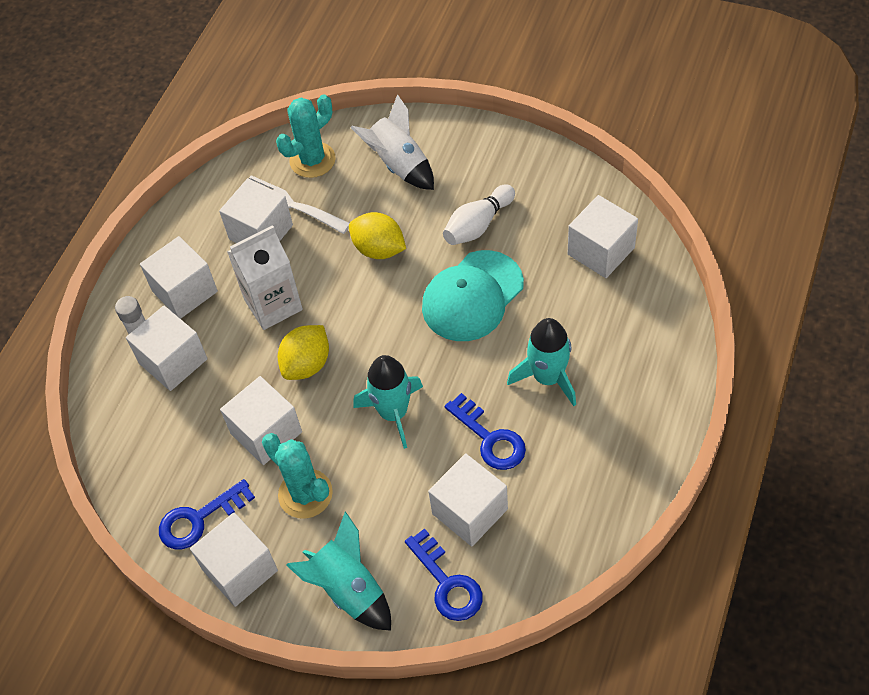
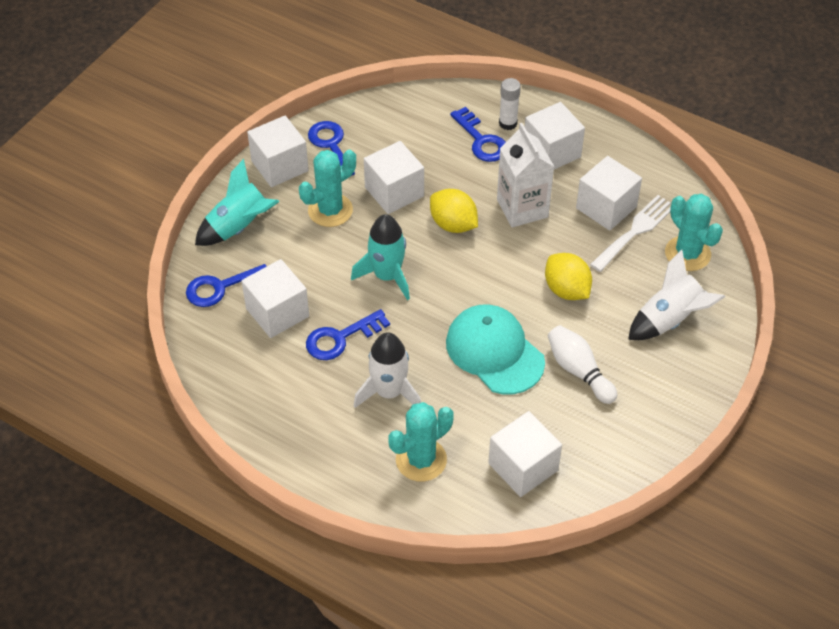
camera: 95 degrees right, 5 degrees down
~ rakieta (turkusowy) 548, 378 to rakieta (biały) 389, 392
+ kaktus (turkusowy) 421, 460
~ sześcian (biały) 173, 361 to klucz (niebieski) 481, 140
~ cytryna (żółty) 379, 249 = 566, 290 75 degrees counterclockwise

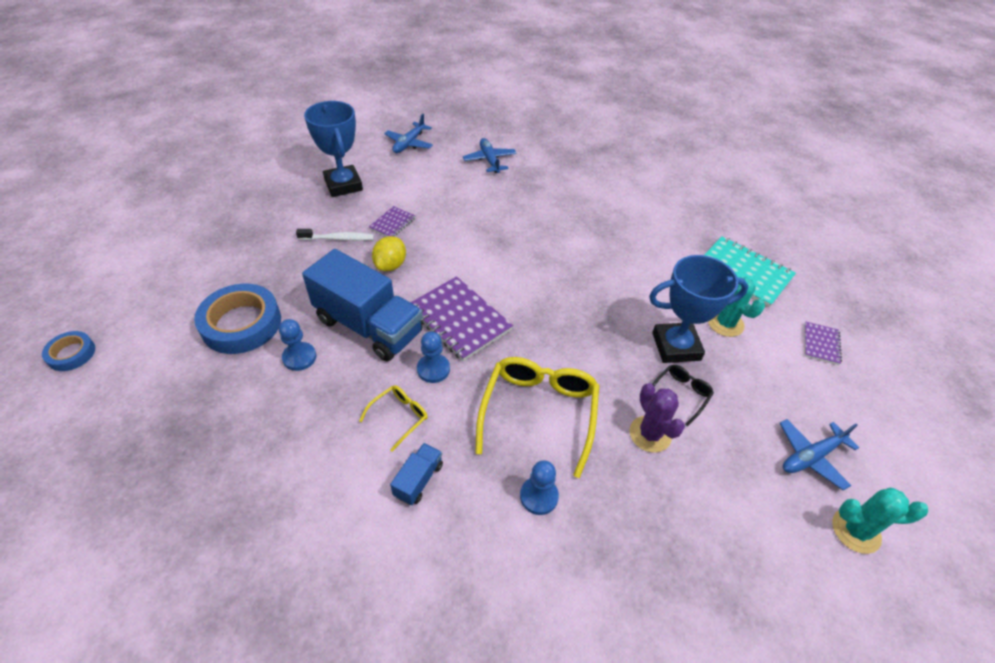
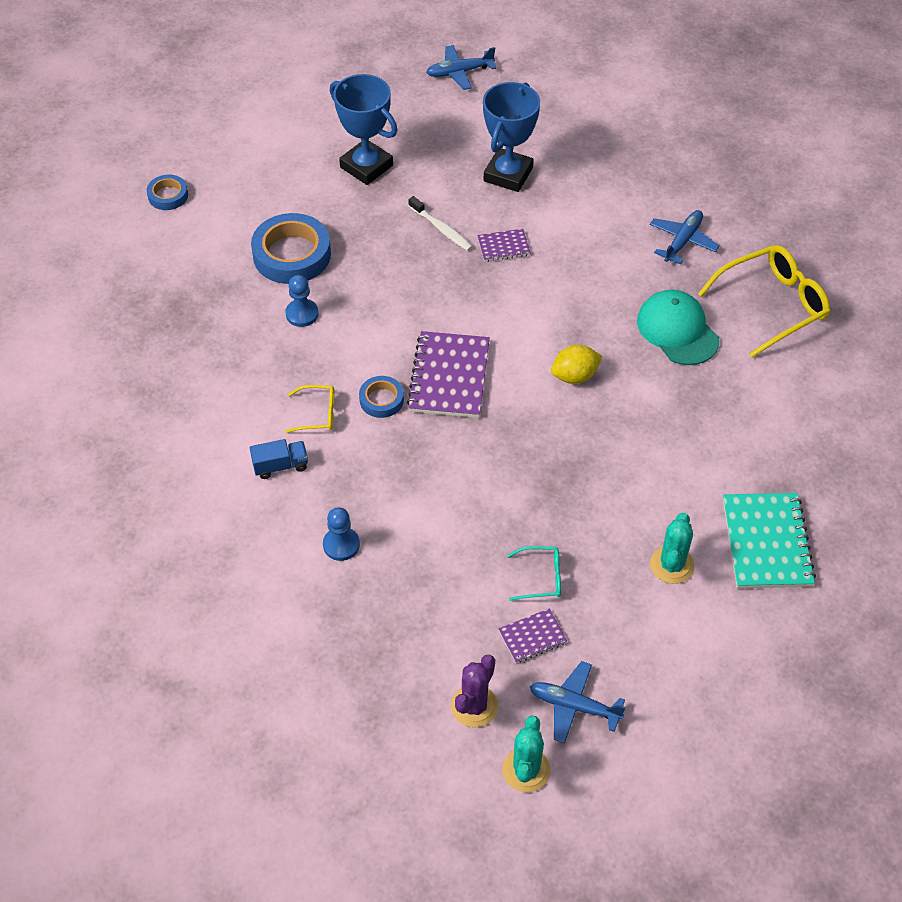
camera: 50 degrees right, 5 degrees up
~ puchar (niebieski) 676, 346 to 366, 166
~ pionek (niebieski) 433, 369 to taśma klejąca (niebieski) 381, 400
~ samolot (niebieski) 409, 143 to 459, 72
~ kaktus (fioletowy) 650, 434 to 474, 706
~ zeszyt (fioletowy) 820, 344 to 532, 637
~ kaktus (turkusowy) 856, 530 = 526, 770 45 degrees clockwise
~ okulary (czarny) 680, 394 to okulary (turkusowy) 541, 578
~ cytryna (żółty) 390, 265 to 574, 376
+ czapka (turkusowy) 677, 330
~ okulary (żółty) 539, 413 to 772, 305
- ciężarówka (niebieski) 369, 326

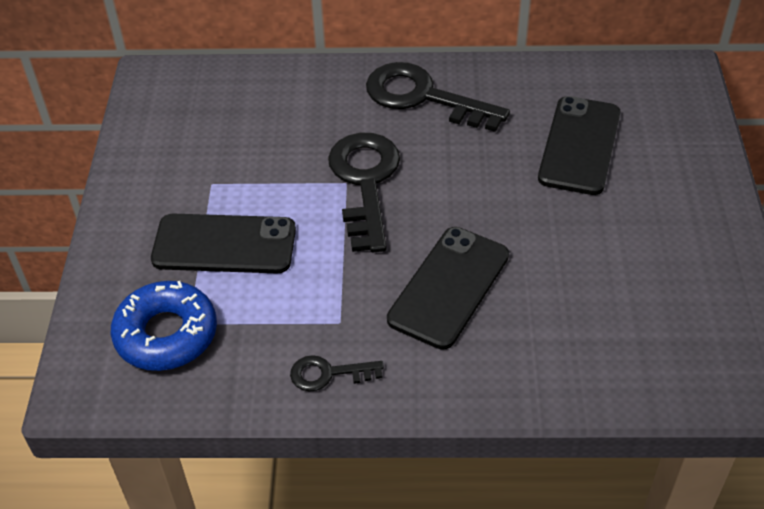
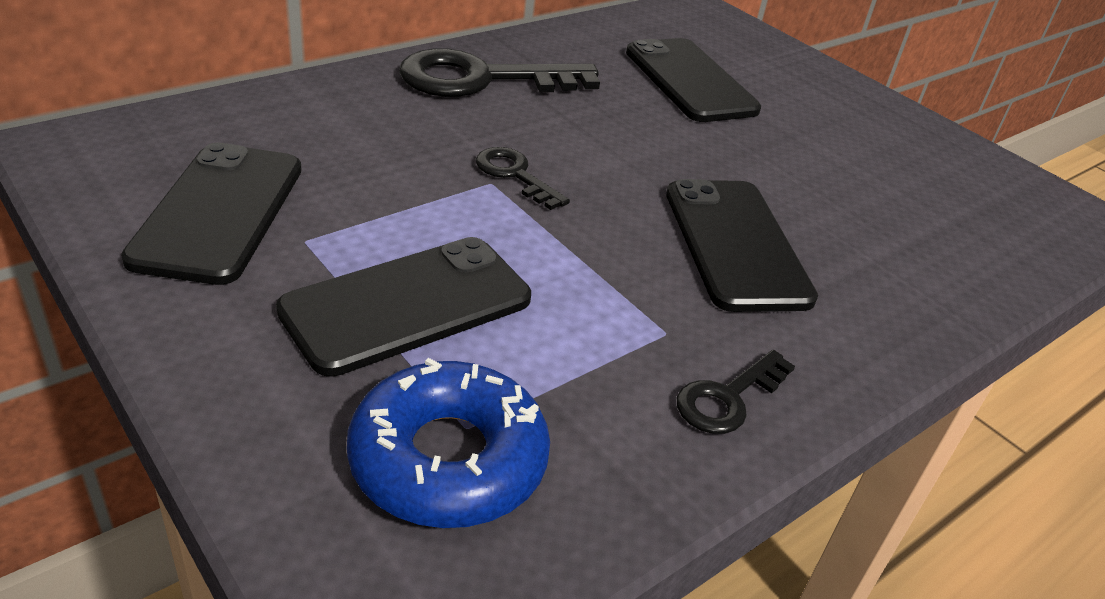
camera: 45 degrees left, 10 degrees down
+ telefon (czarny) 220, 212
~ klucz (czarny) 365, 182 = 515, 175 x0.50

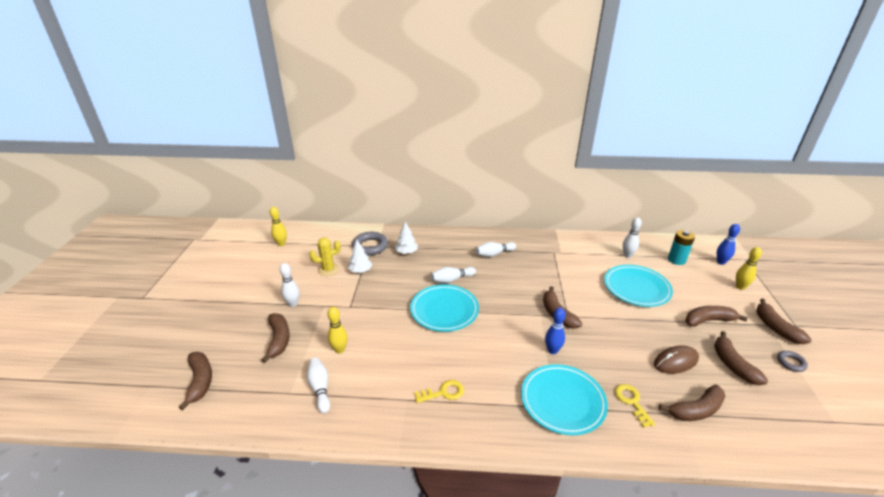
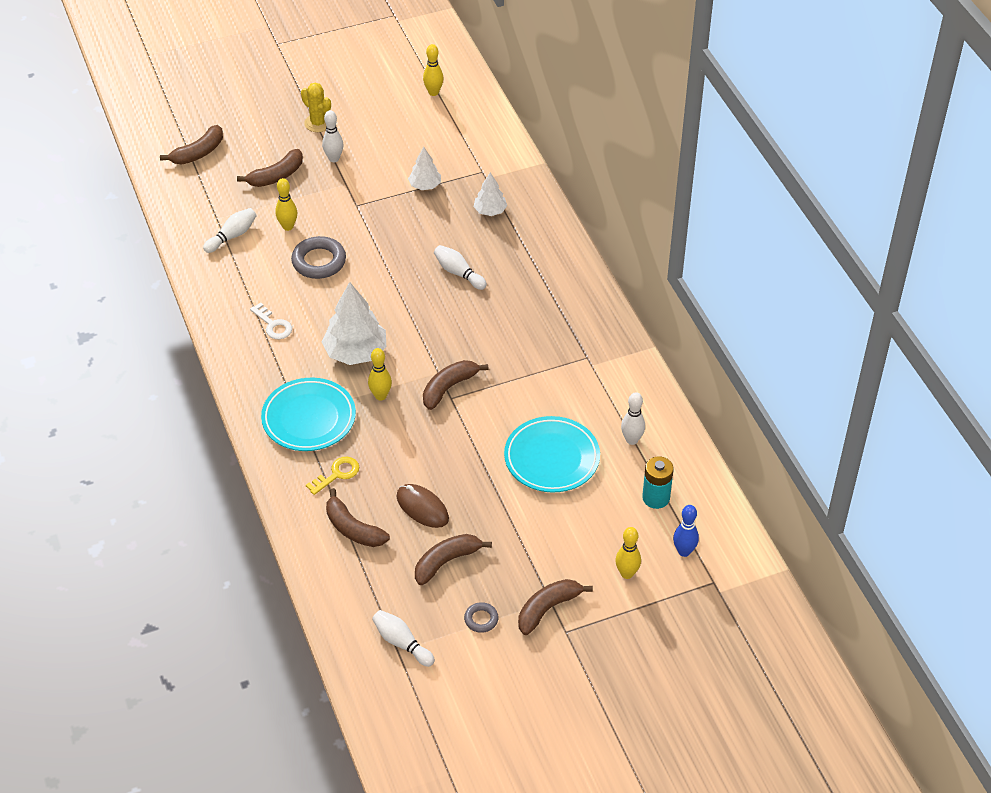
camera: 65 degrees right, 15 degrees up
~ klucz (żółty) 443, 392 to klucz (biały) 273, 325
~ pierścień (szary) 370, 246 to 319, 261
~ kaktus (żółty) 328, 270 to 318, 123
+ drzewko (biały) 355, 352
~ kręgiel (niebieski) 552, 350 to kręgiel (żółty) 380, 396
~ kręgiel (biały) 494, 254 to 402, 643
- talerz (turkusowy) 444, 310
- banan (brązowy) 708, 320

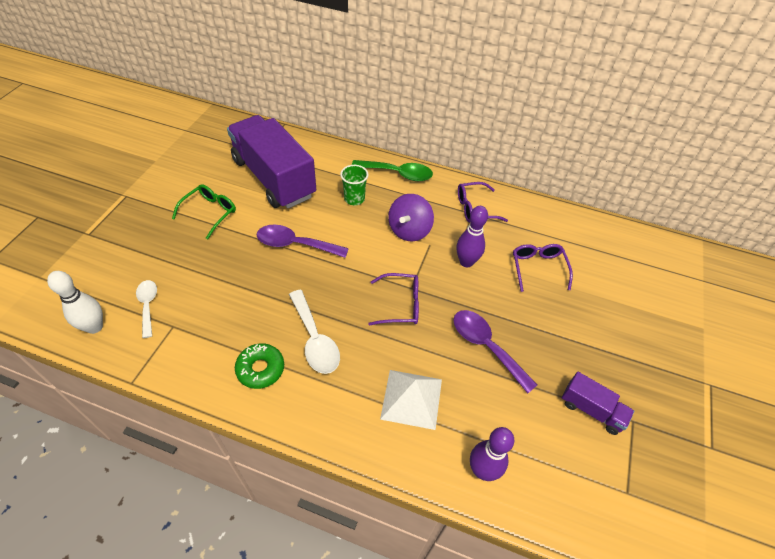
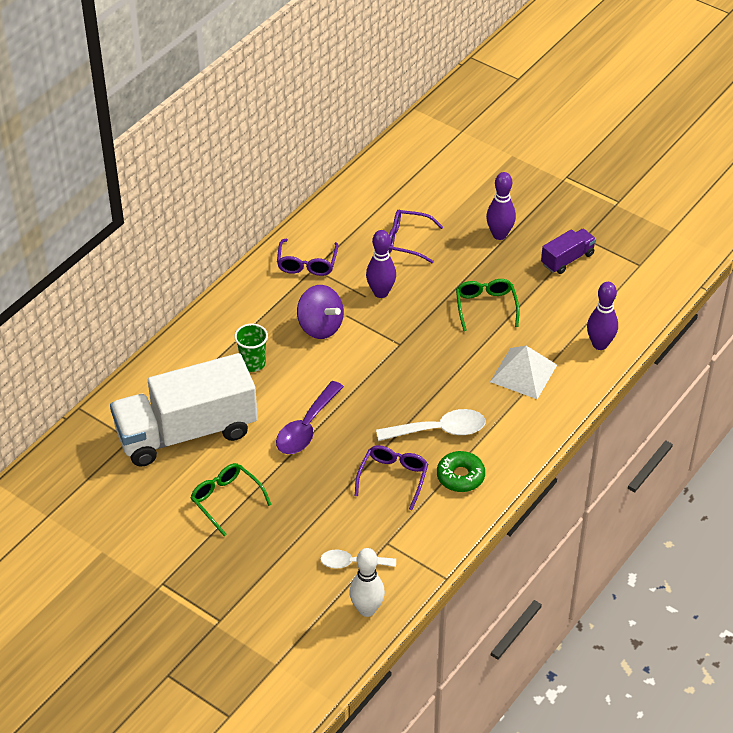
camera: 70 degrees left, 5 degrees down
~ ciężarówka (fioletowy) 274, 178 to ciężarówka (biały) 186, 432
~ okulary (fioletowy) 400, 304 to 393, 478
~ łyżka (fioletowy) 486, 346 to okulary (zielony) 486, 307
+ kręgiel (fioletowy) 499, 235
- łyżka (zielony) 397, 174

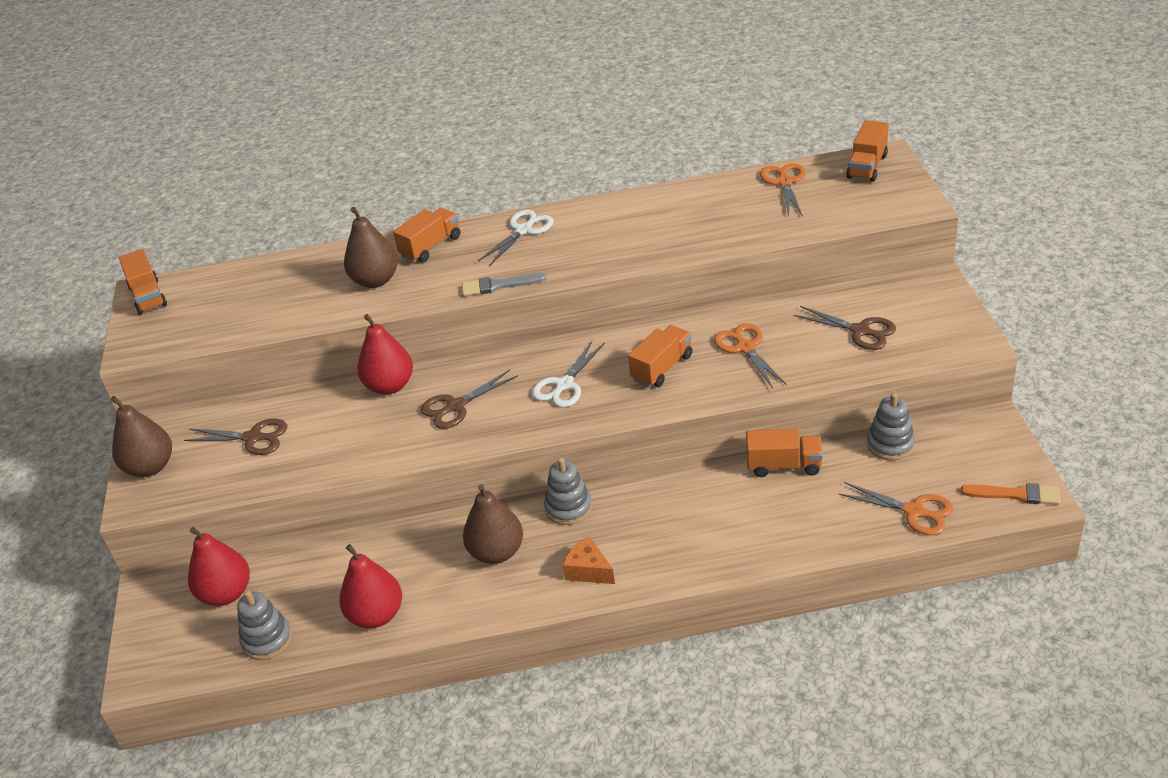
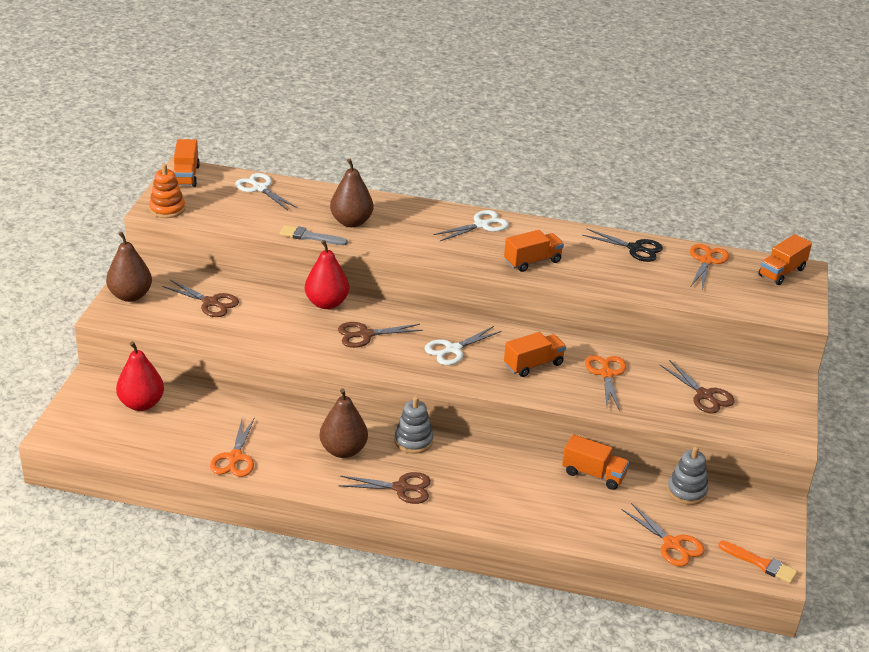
camera: 15 degrees right, 5 degrees down
+ zabawka nakładanka (pomarańczowy) 167, 209
~ gruszka (czerwony) 376, 615 to nożyczki (pomarańczowy) 235, 458
+ nożyczki (biały) 260, 188
~ pędzel (szary) 499, 285 to 310, 237
~ ser (pomarańczowy) 588, 570 to nożyczki (brązowy) 401, 488
~ ciężarówka (pomarańczowy) 431, 247 to 532, 261
+ nożyczki (czarny) 635, 248
- zabawka nakładanka (szary) 267, 640

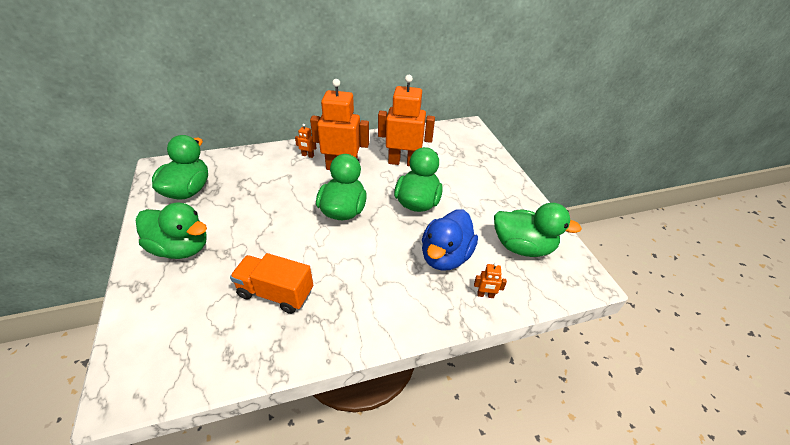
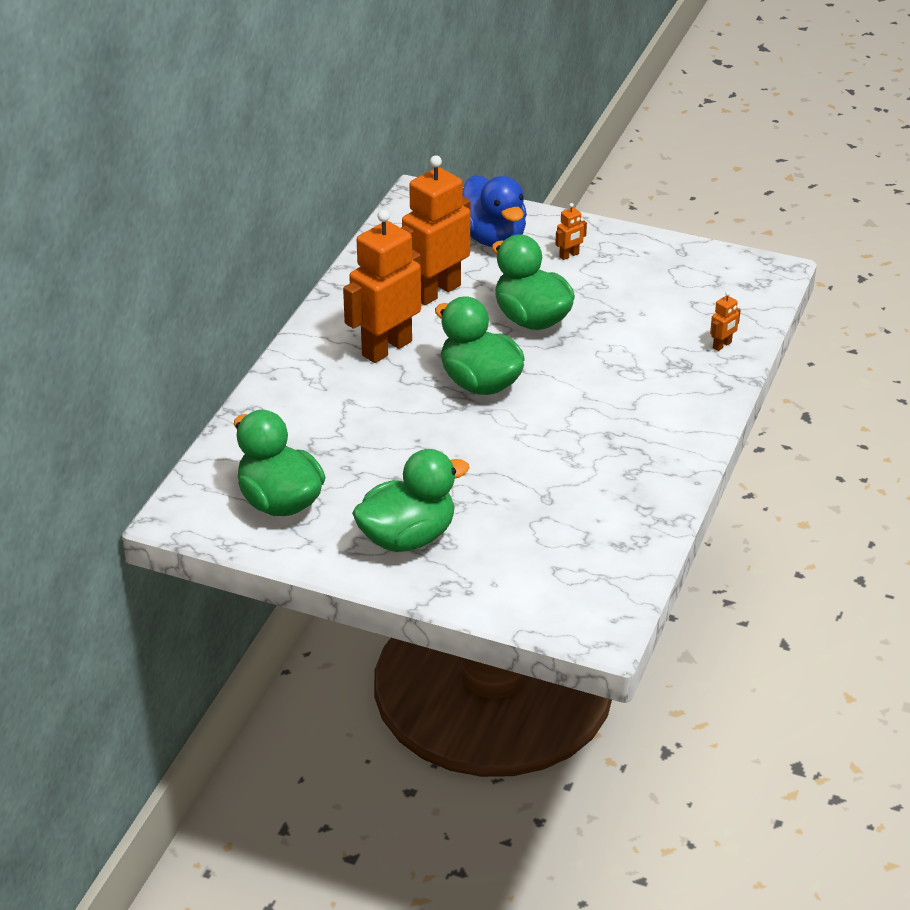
camera: 50 degrees left, 5 degrees down
~ kaczka (niebieski) 445, 256 to 492, 238
~ robot (pomarańczowy) 307, 155 to 569, 255
- ciężarówka (pomarańczowy) 275, 293
- kaczka (zielony) 522, 247

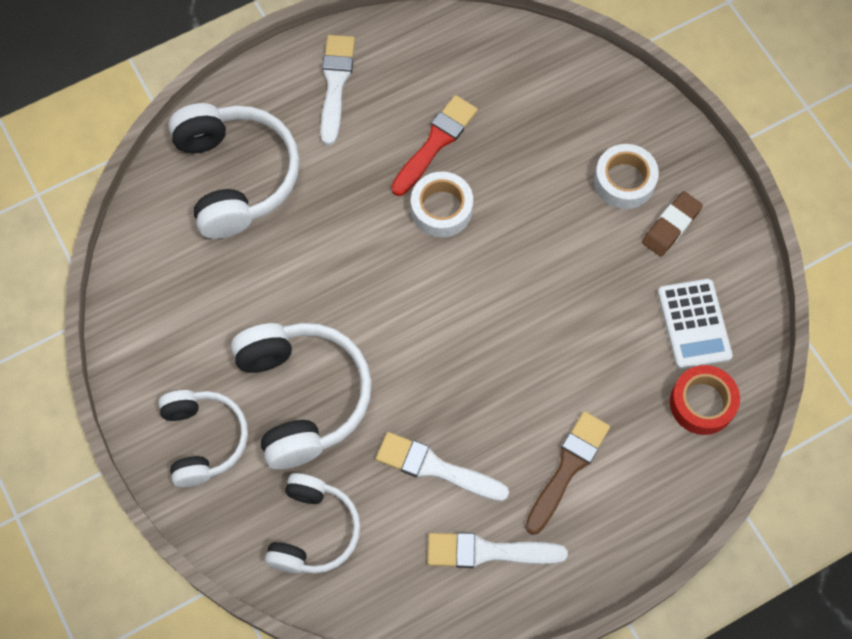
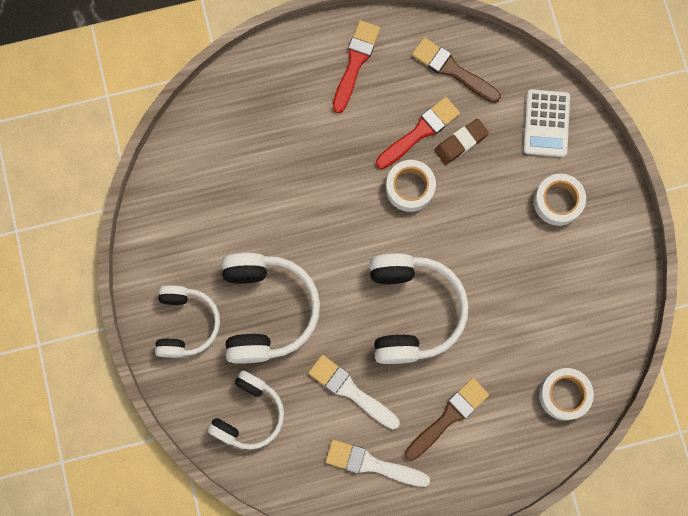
camera: 15 degrees right, 10 degrees up
~ pędzel (biały) 335, 84 to pędzel (czerwony) 355, 62
~ słuchawki (biały) 236, 176 to 412, 311
+ pędzel (brązowy) 452, 70
~ gumka do mazania (brązowy) 671, 226 to 461, 143
~ kalkulator (biały) 694, 324 to 546, 123
~ taśma klejąca (czerwony) 702, 403 to taśma klejąca (biały) 564, 394

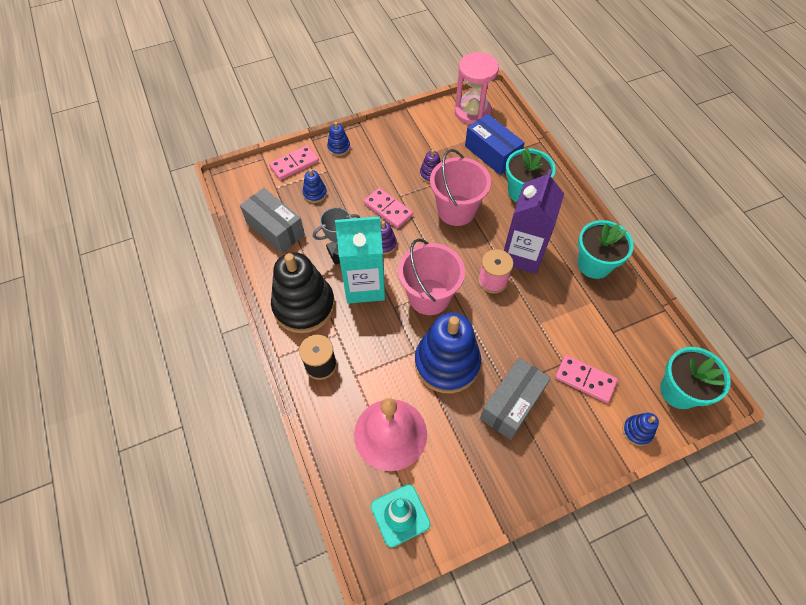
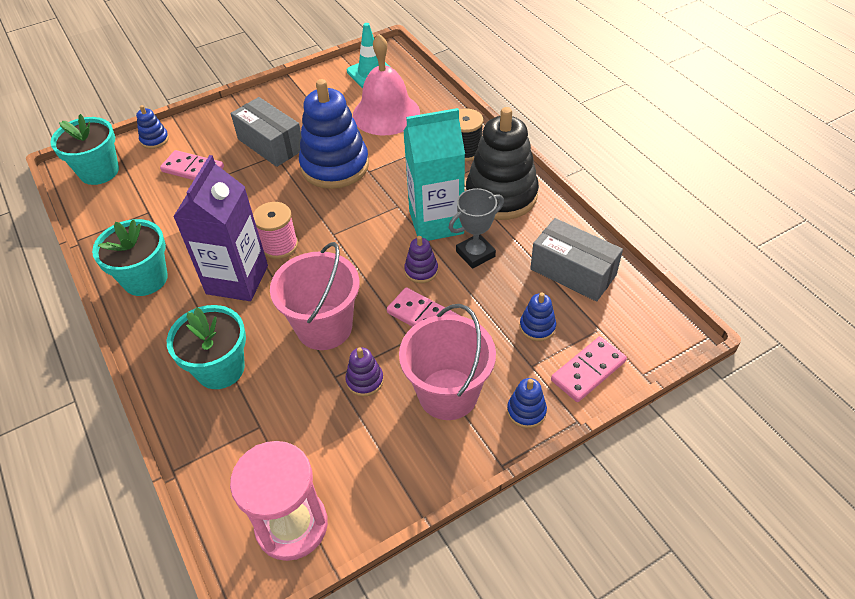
camera: 175 degrees right, 10 degrees down
~ pudełko (szary) 512, 404 = 270, 144 75 degrees counterclockwise
~ wiadro (różowy) 429, 297 to 448, 394
- pudełko (niebieski) 492, 153

